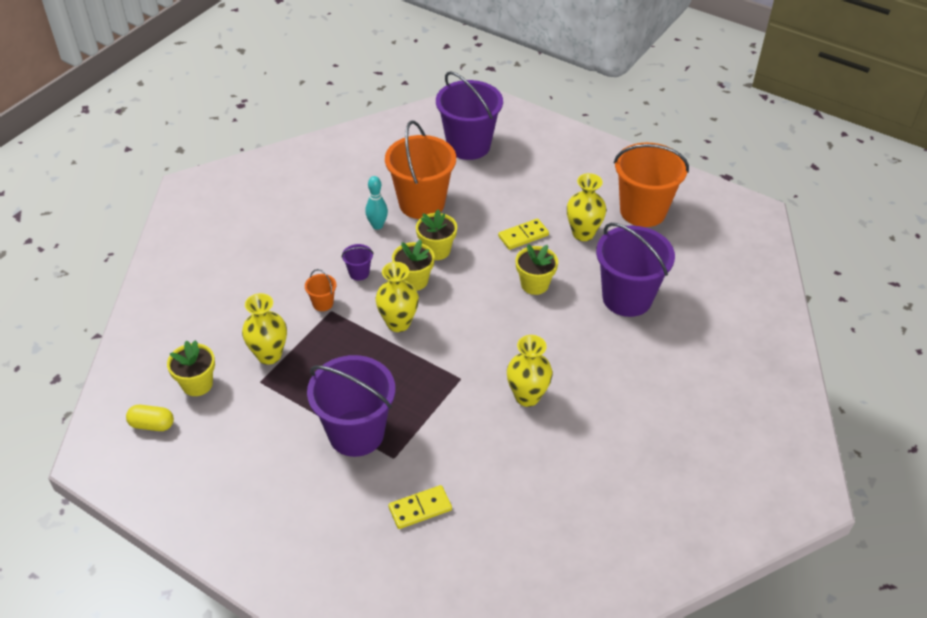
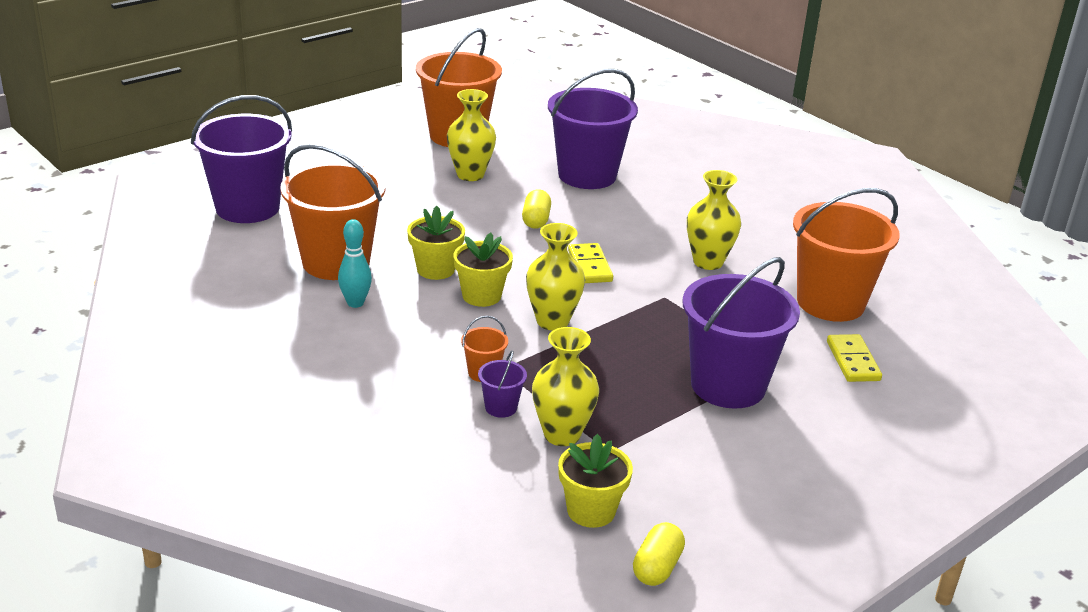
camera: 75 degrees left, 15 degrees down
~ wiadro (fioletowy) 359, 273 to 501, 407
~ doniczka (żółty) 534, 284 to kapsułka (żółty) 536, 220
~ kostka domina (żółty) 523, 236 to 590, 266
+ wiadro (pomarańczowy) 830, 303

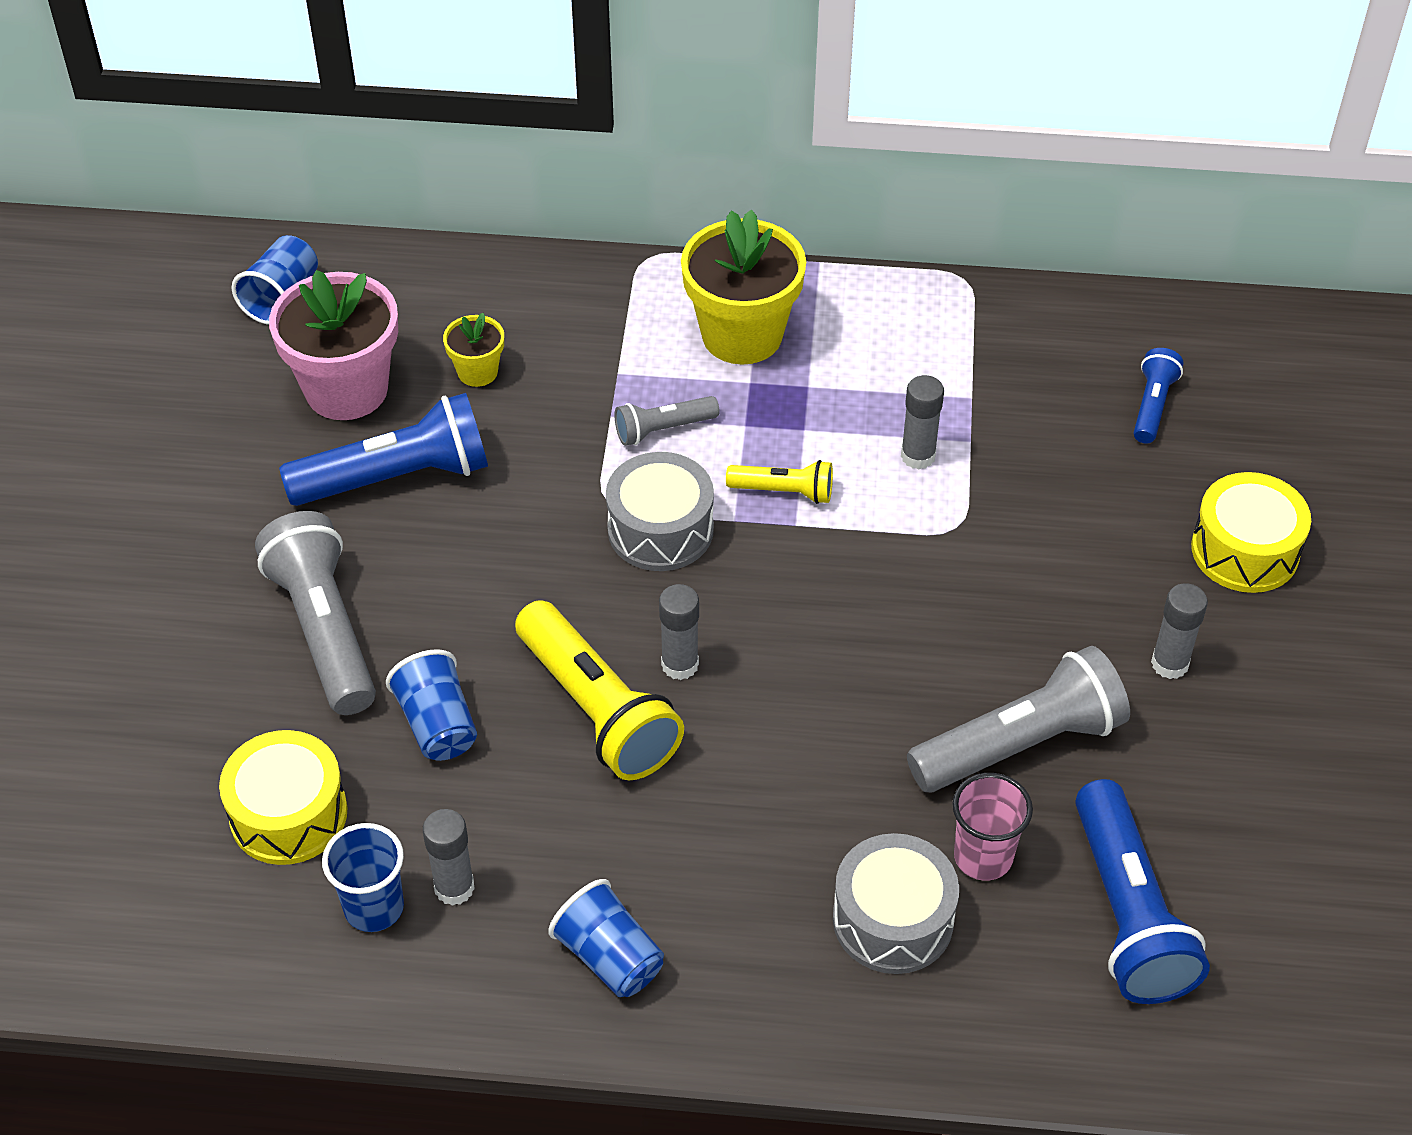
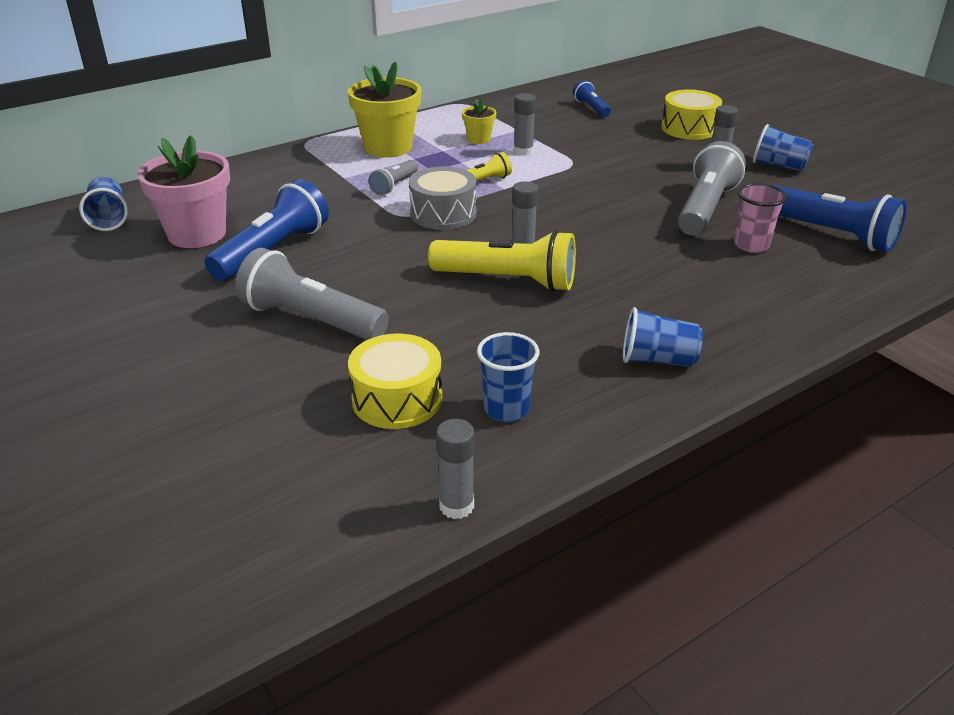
camera: 40 degrees left, 15 degrees down
~ klej w sztyfcie (szary) 454, 888 to 456, 506
~ doniczka (żółty) 477, 372 to 479, 139
~ szklanka (niebieski) 437, 724 to 778, 165
- bęben (szary) 893, 920

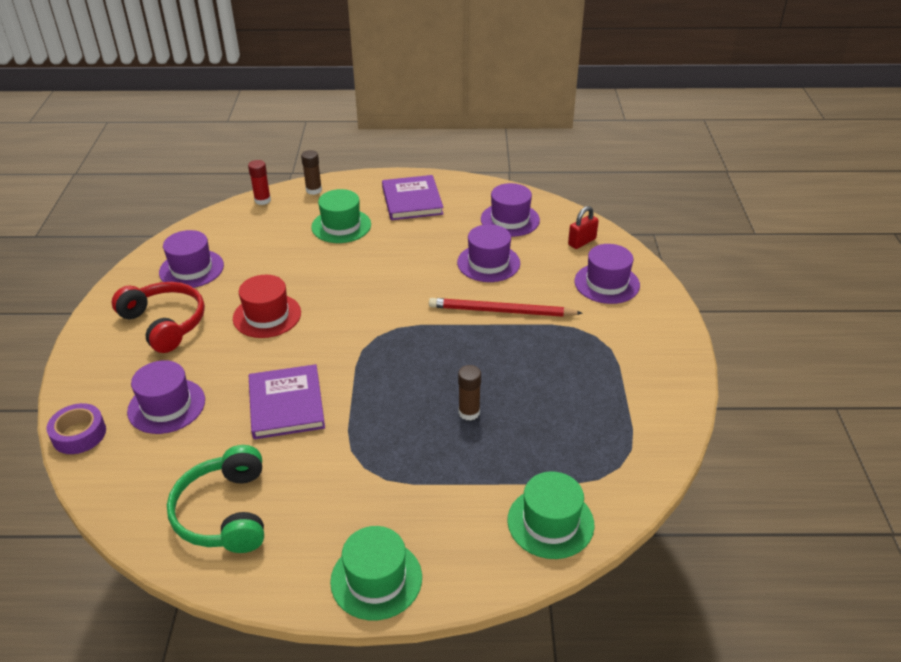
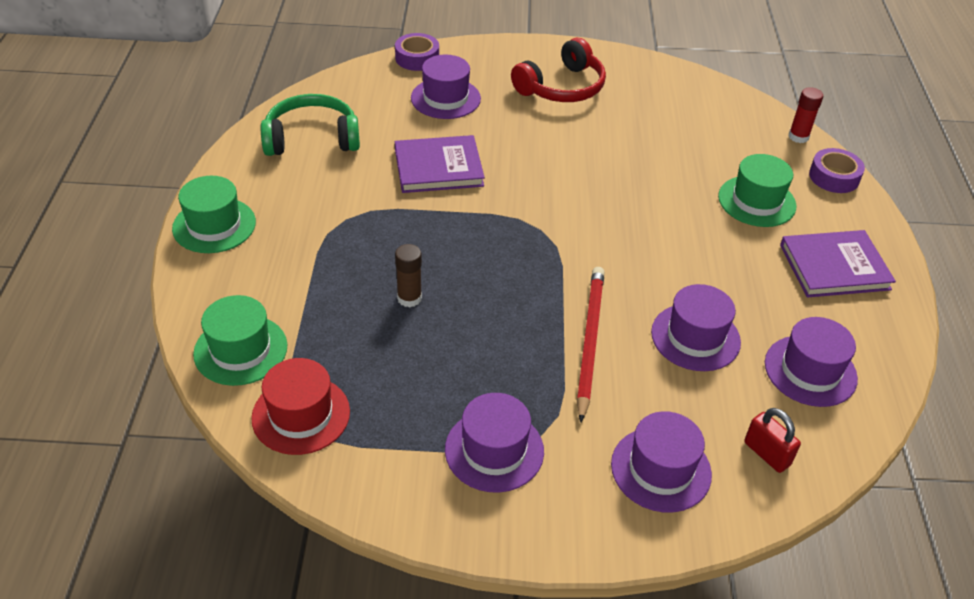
camera: 90 degrees right, 5 degrees up
~ kapelusz (czerwony) 267, 315 to 301, 415
~ kapelusz (fioletowy) 191, 269 to 494, 450
~ klej w sztyfcie (brązowy) 314, 190 to taśma klejąca (fioletowy) 834, 177

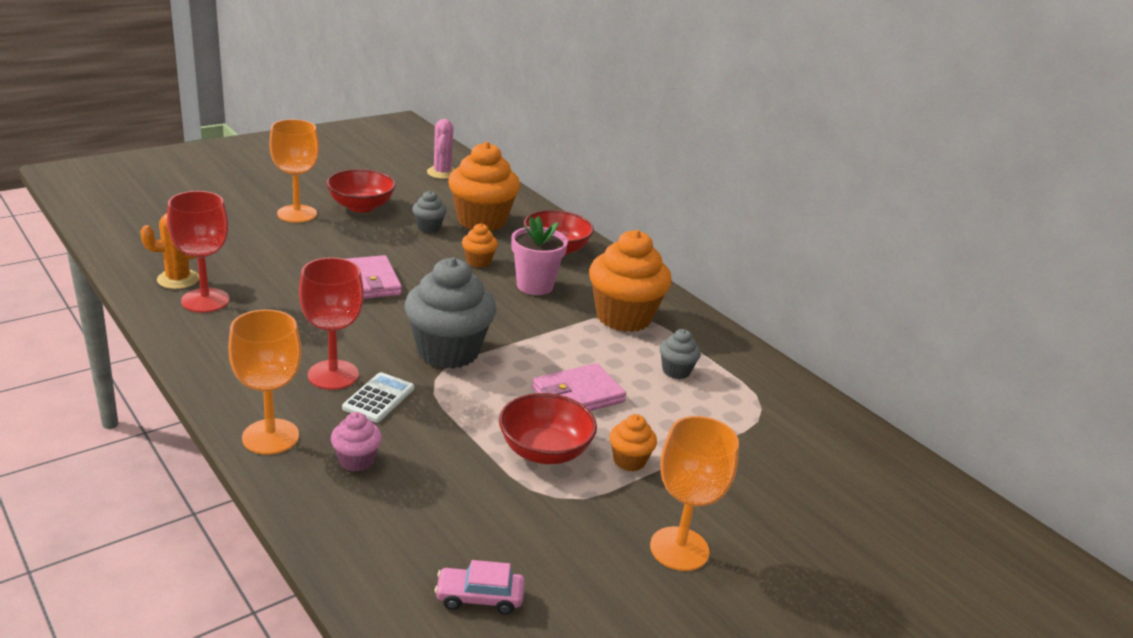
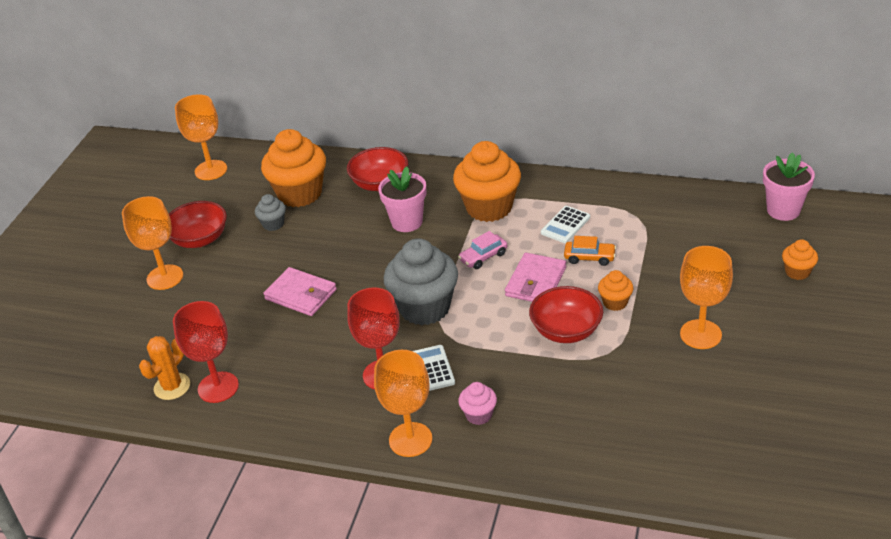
camera: 30 degrees left, 10 degrees up
~ kaktus (różowy) 442, 173 to kielich (pomarańczowy) 211, 170
~ samochód (różowy) 479, 597 to 483, 257
~ muffinka (szary) 676, 371 to kalkulator (biały) 565, 225
+ samochód (pomarańczowy) 589, 257
+ doniczka (różowy) 783, 210
~ muffinka (pomarańczowy) 478, 261 to 797, 272

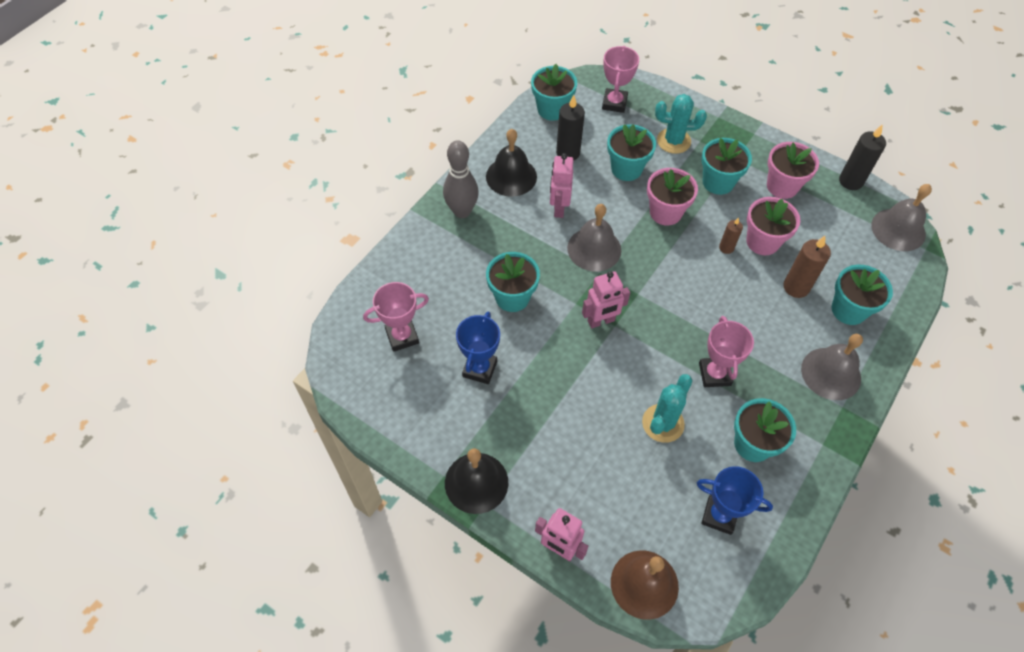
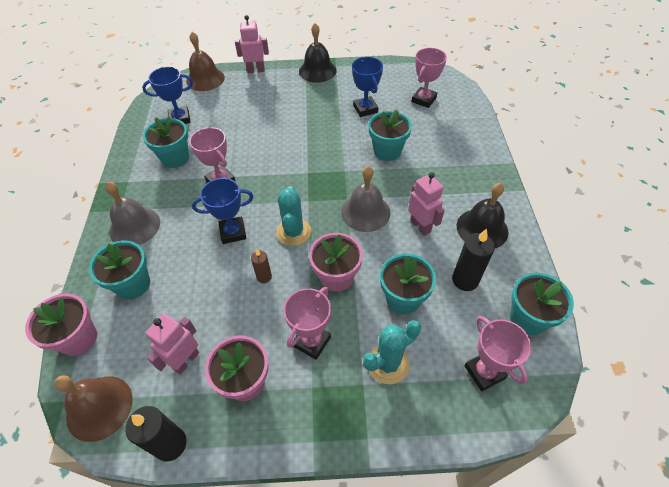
camera: 145 degrees right, 5 degrees down
~ doniczka (różowy) 762, 242 to 78, 339
~ dzwonek (szary) 898, 229 to dzwonek (brązowy) 99, 407
~ robot (różowy) 601, 321 to 186, 360
+ puchar (niebieski) 233, 232
~ kaktus (turkusowy) 663, 423 to 294, 232
~ doniczka (turkusowy) 718, 182 to puchar (różowy) 311, 341
- kręgiel (szary) 462, 211
- świeca (brązowy) 796, 287

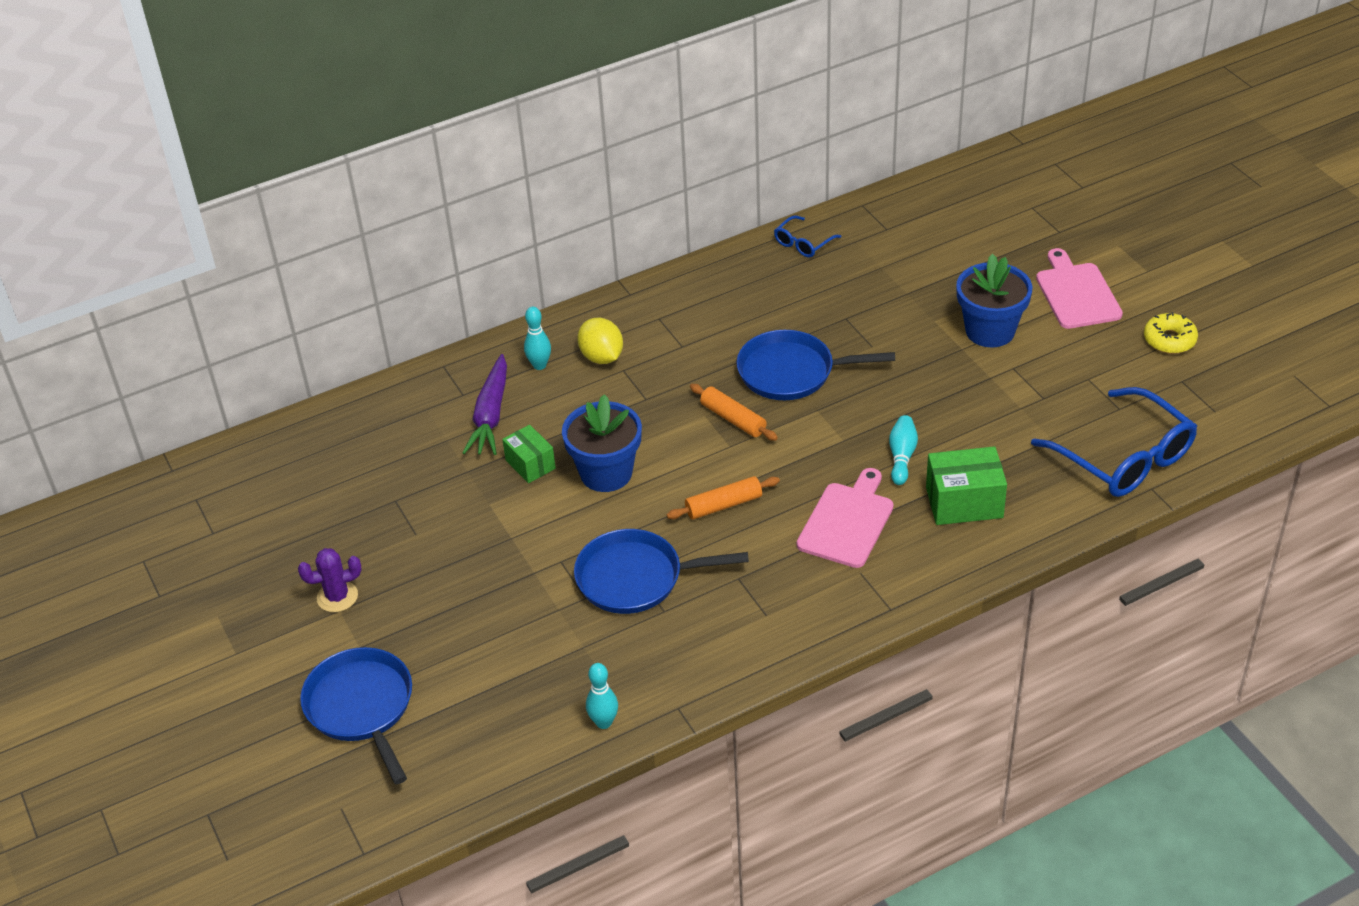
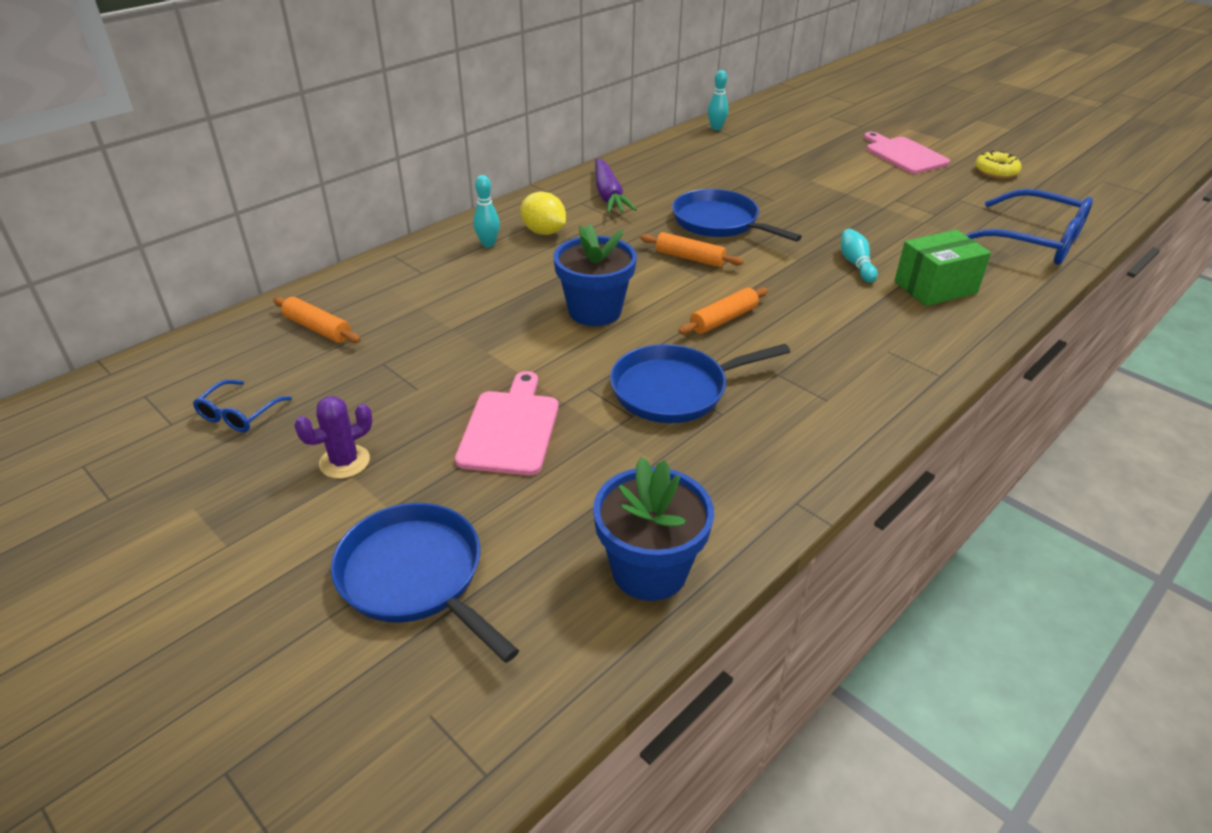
camera: 20 degrees left, 5 degrees down
~ okulary (niebieski) 803, 243 to 239, 414
+ wałek do ciasta (pomarańczowy) 318, 328
~ deska do krojenia (różowy) 847, 522 to 510, 428
~ doniczka (niebieski) 990, 331 to 649, 570
~ marchewka (fioletowy) 491, 415 to 608, 195
~ patelnia (niebieski) 791, 372 = 719, 222 60 degrees clockwise
~ kręgiel (turkusowy) 604, 722 to 716, 128
- pudełko (zielony) 530, 464

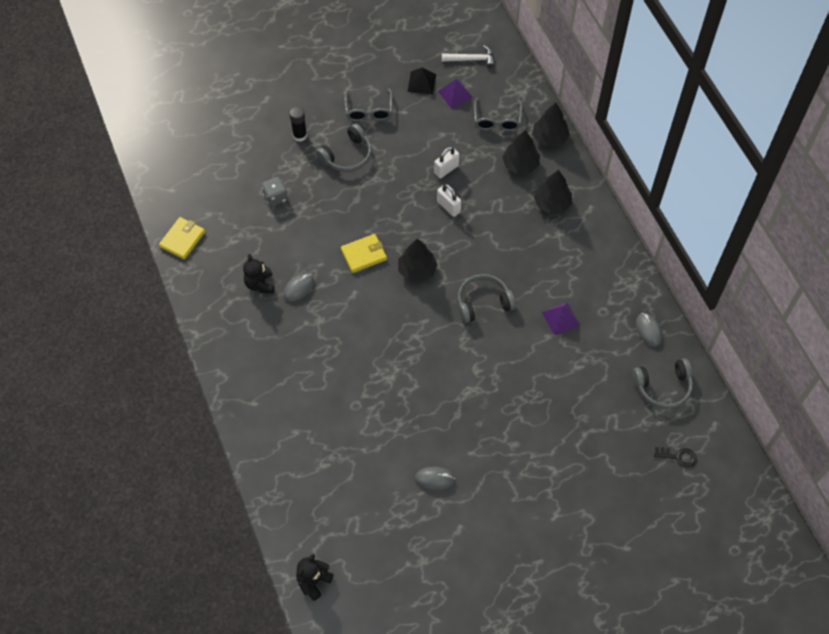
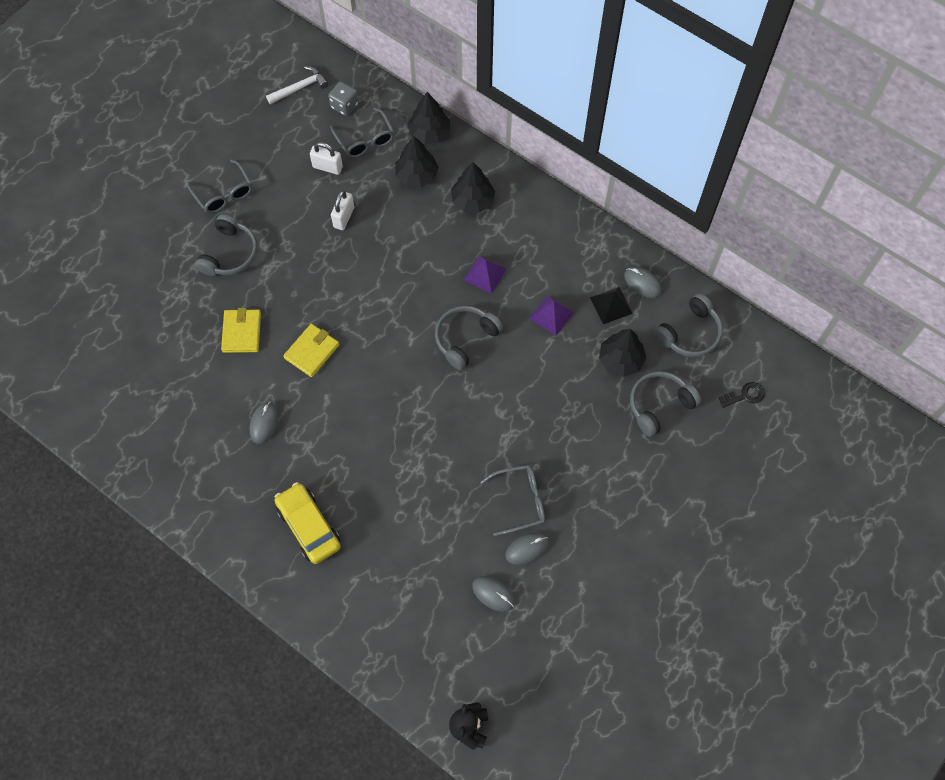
camera: 30 degrees left, 5 degrees up
~ portfel (żółty) 182, 239 to 241, 332
+ samochód (żółty) 308, 526
~ kłódka (biały) 448, 207 to 327, 167
~ kostka do gry (szary) 275, 197 to 344, 106
~ piramida (fioletowy) 455, 94 to 485, 274
+ myszka (szary) 493, 594
+ okulary (szary) 520, 501
~ piramida (czarny) 421, 83 to 611, 305
~ drzewko (czarny) 417, 270 to 620, 360
+ słuchawki (szary) 659, 405
- miś (czarny) 260, 284
- klej w sztyfcie (czarny) 300, 135

